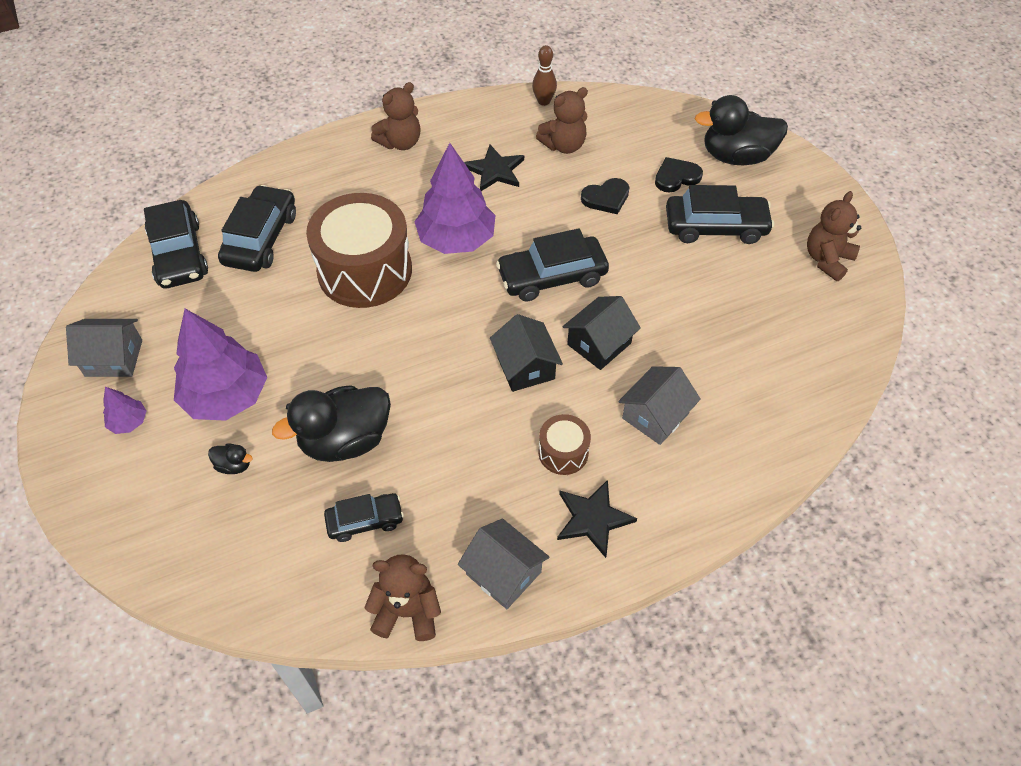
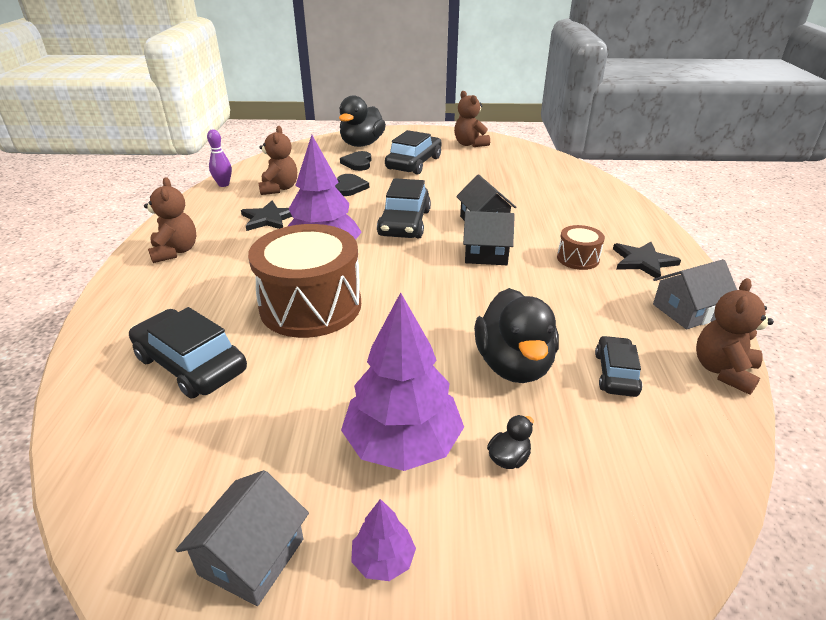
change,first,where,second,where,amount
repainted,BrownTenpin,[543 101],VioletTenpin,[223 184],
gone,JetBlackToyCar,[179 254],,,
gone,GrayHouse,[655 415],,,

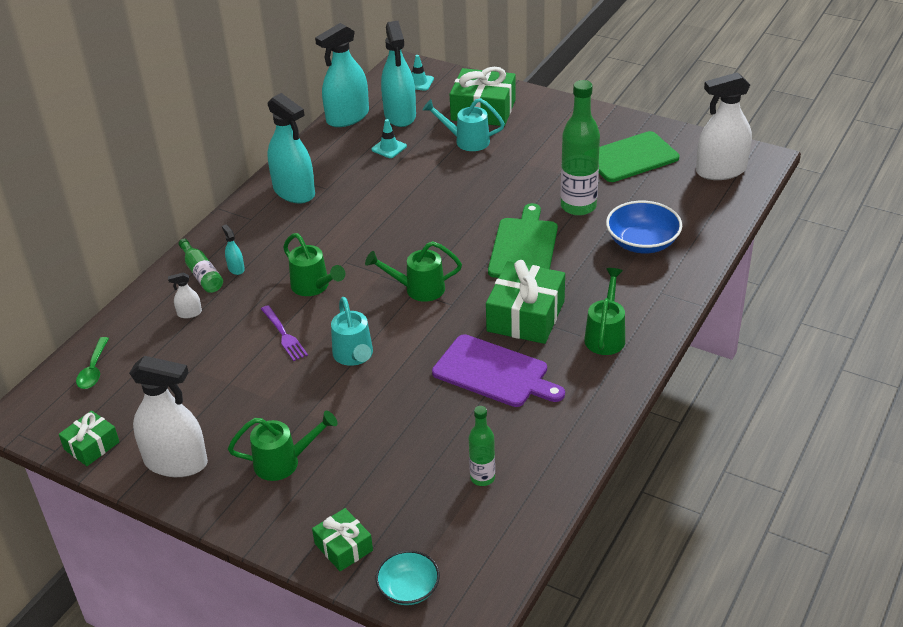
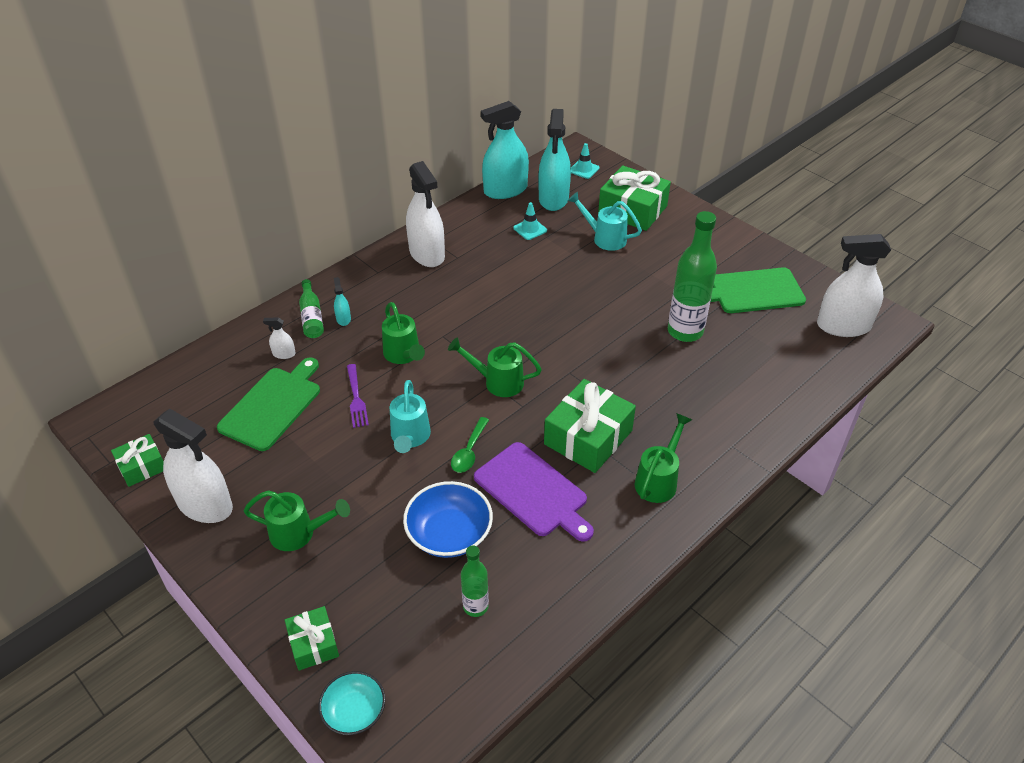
change,first,where,second,where,amount
shifted,EmeraldCuttingBoard,[524 247],,[273 406],
shifted,BlueBowl,[642 242],,[449 533],
repainted,TealSprayer,[294 192],SnowWhiteSprayer,[427 254],
shifted,EmeraldSpoon,[93 370],,[469 451],

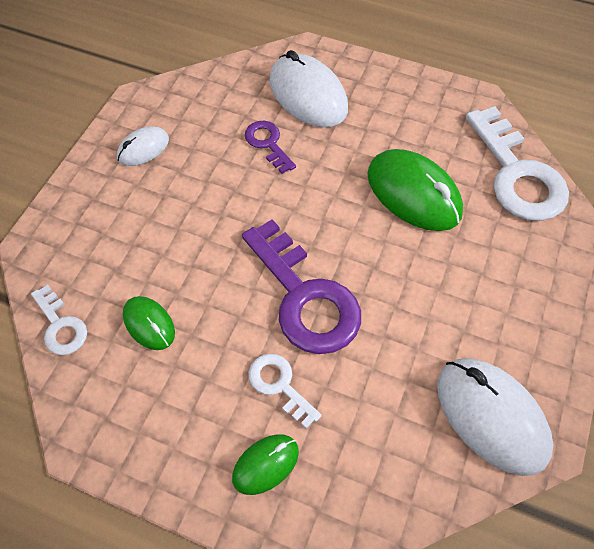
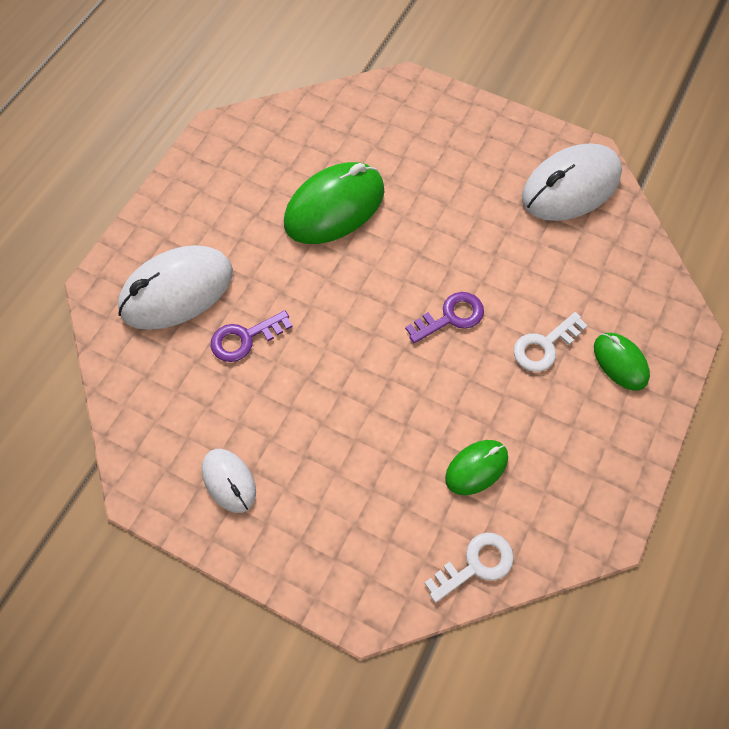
change,first,where,second,where,amount
scaled,VioletDoorKey,[305 297],,[451 317],x0.50
gone,SnowWhiteDoorKey,[517 174],,,

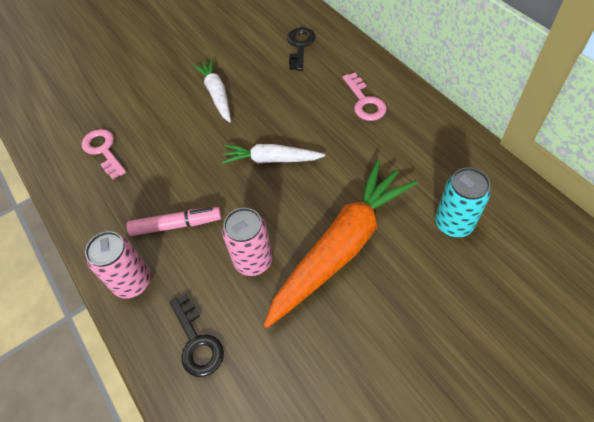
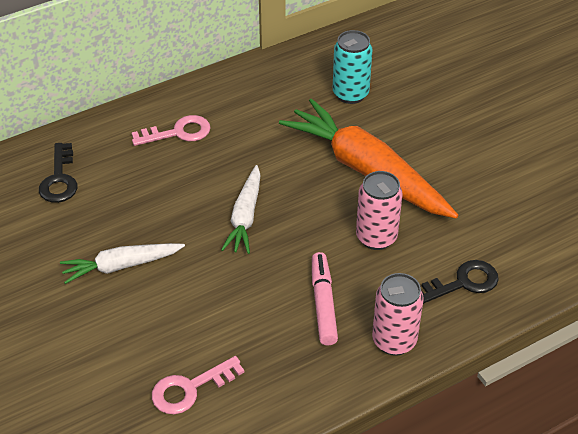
change,first,where,second,where,amount
rotated,JetBlackDoorKey,[300 46],,[59 179],105 degrees counterclockwise

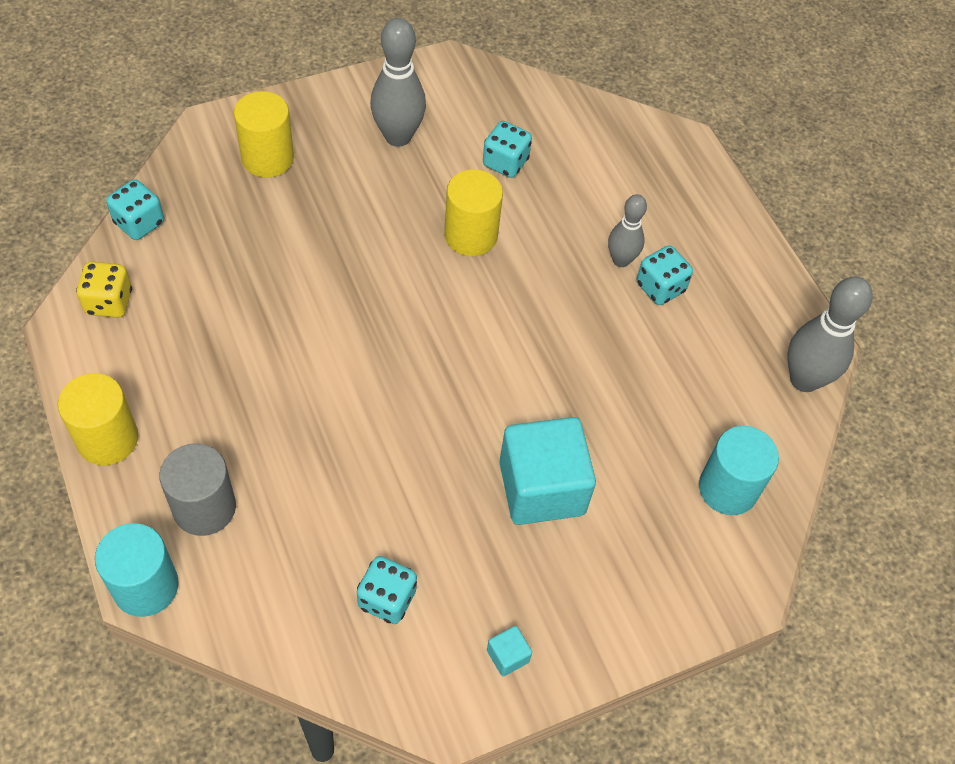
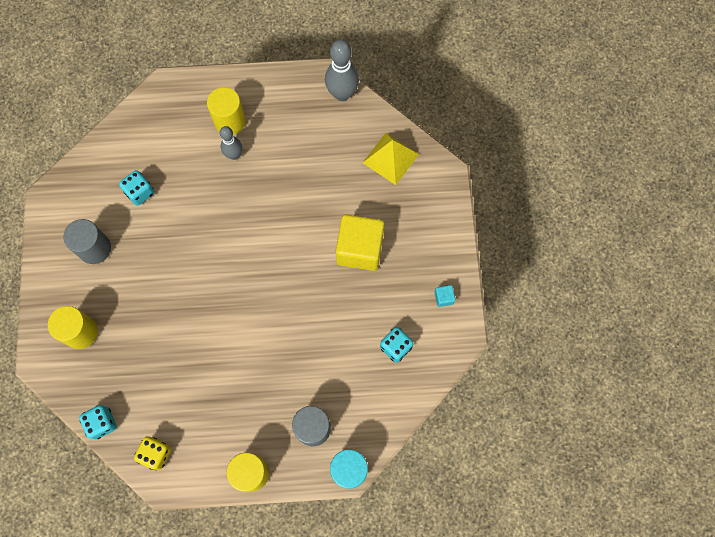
change,first,where,second,where,amount
swapped,GrayTenpin,[398 136],GrayCylinderShape,[94 248],
shifted,BrightYellowCylinderShape,[471 235],,[230 121],
repainted,TealSolidCube,[542 488],BrightYellowSolidCube,[360 249],
swapped,TealCylinderShape,[728 488],BrightYellowPyramidShape,[390 158],
gone,TealDice,[660 287],,,

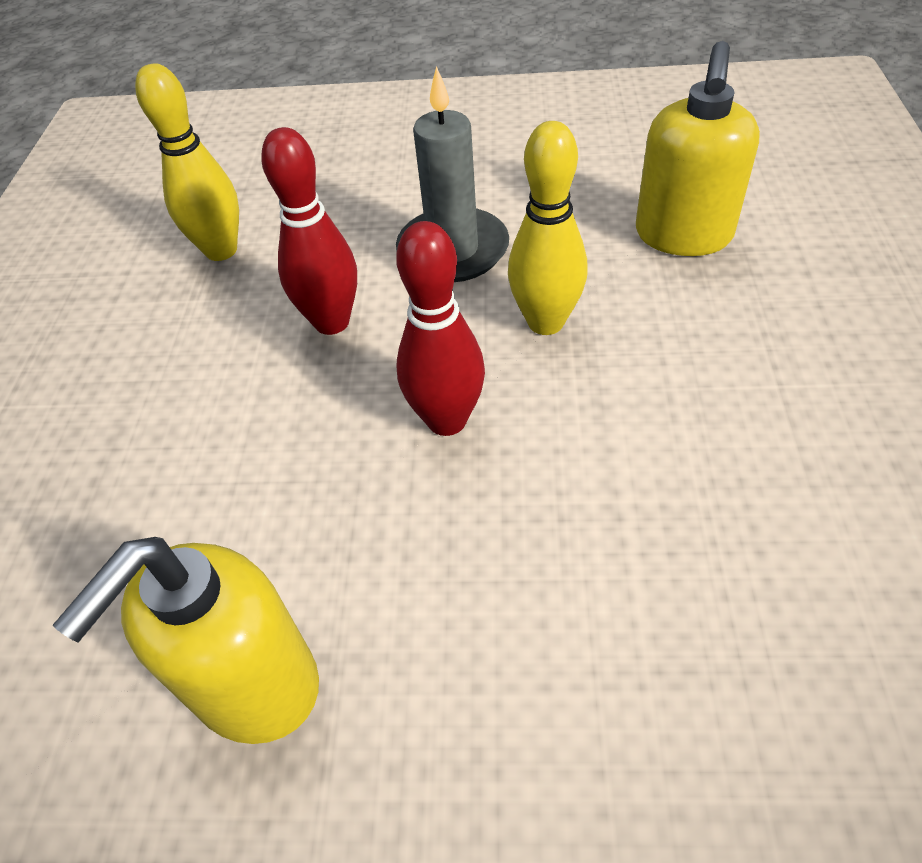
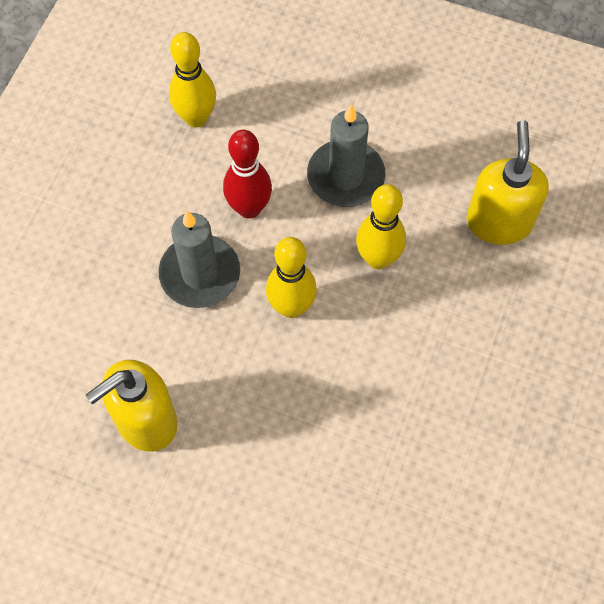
change,first,where,second,where,amount
new,,,GrayCandle,[200 274],
repainted,RedTenpin,[447 420],BrightYellowTenpin,[291 307],
rotated,BrightYellowPumpBottle,[683 235],,[499 221],150 degrees clockwise

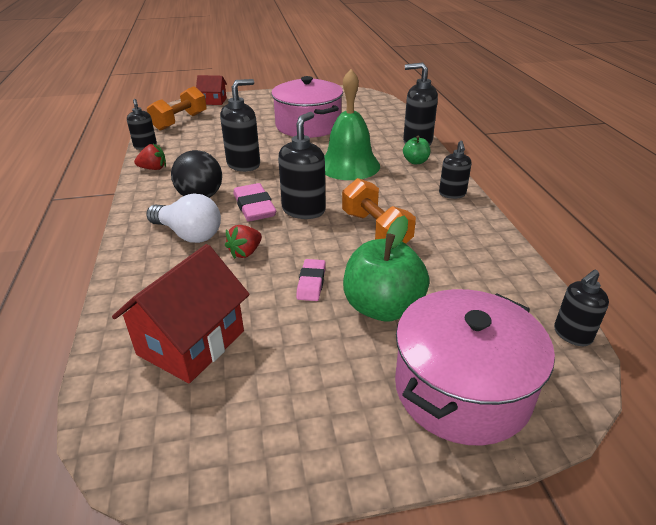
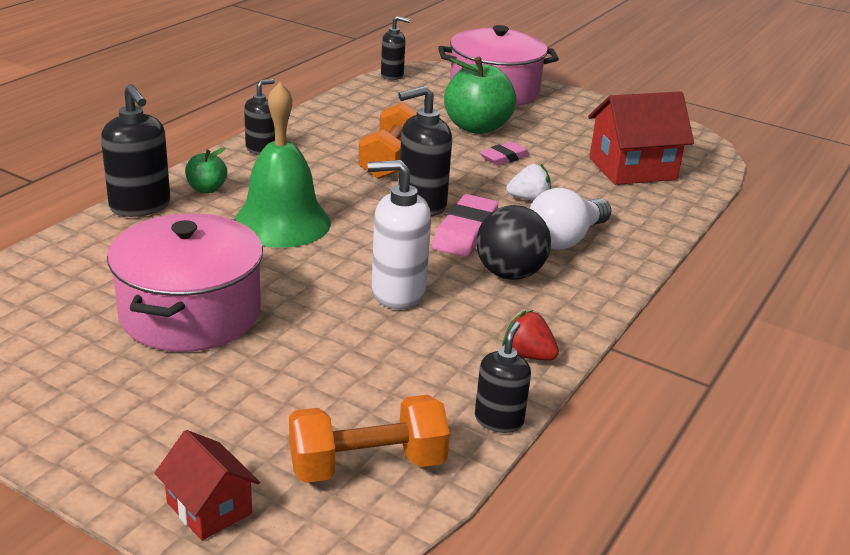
change,first,where,second,where,amount
repainted,JetBlackPumpBottle,[244 164],SnowWhitePumpBottle,[397 292],
repainted,RedToyStrawberry,[245 252],SnowWhiteToyStrawberry,[529 199],
rotated,SnowWhiteBulb,[188 234],,[565 239],120 degrees counterclockwise

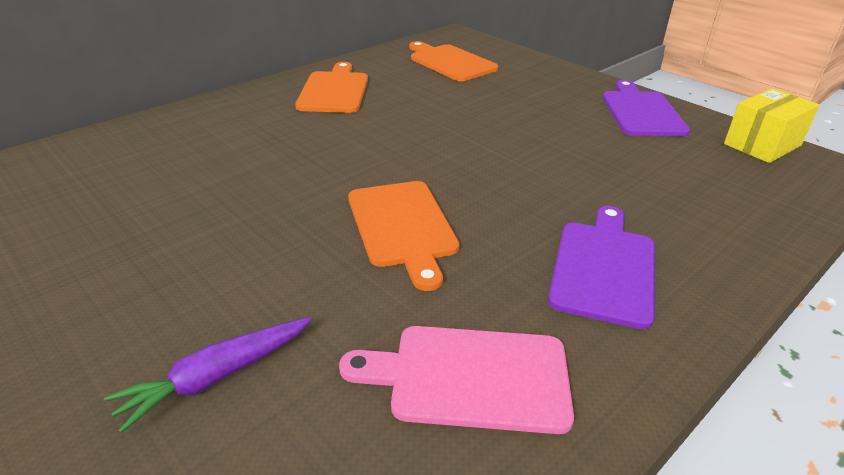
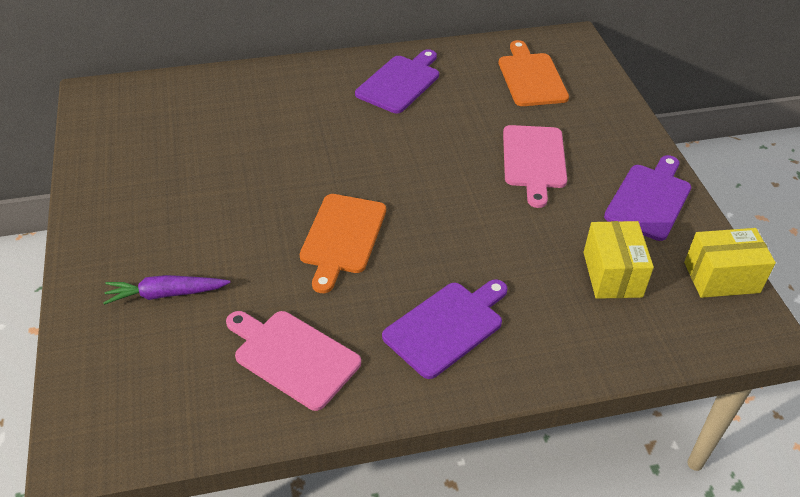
change,first,where,second,where,amount
repainted,OrangeCuttingBoard,[334 90],VioletCuttingBoard,[400 82],
new,,,RosePinkCuttingBoard,[534 160],
new,,,BrightYellowBox,[612 274],

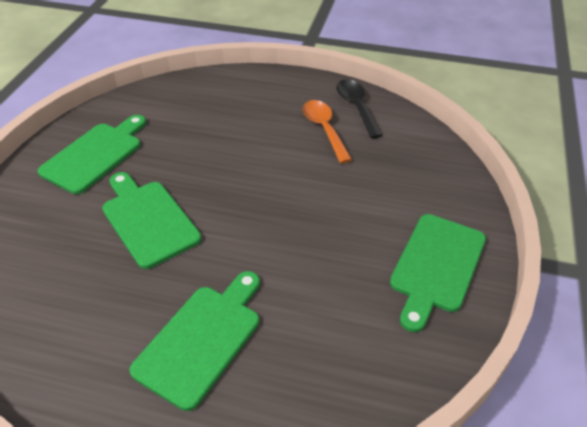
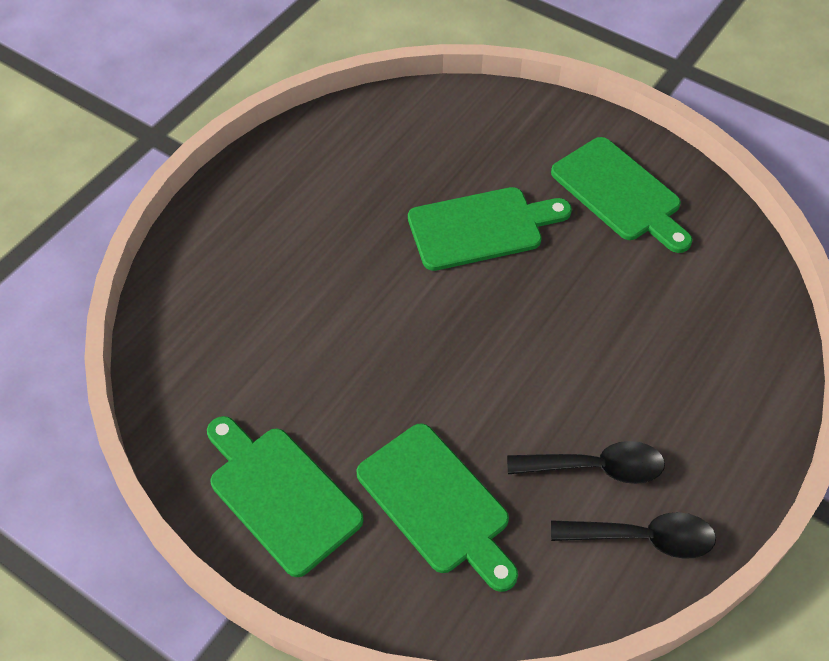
change,first,where,second,where,amount
shifted,EmeraldCuttingBoard,[202 339],,[437 503],
repainted,OrangeSpoon,[324 129],JetBlackSpoon,[596 467],

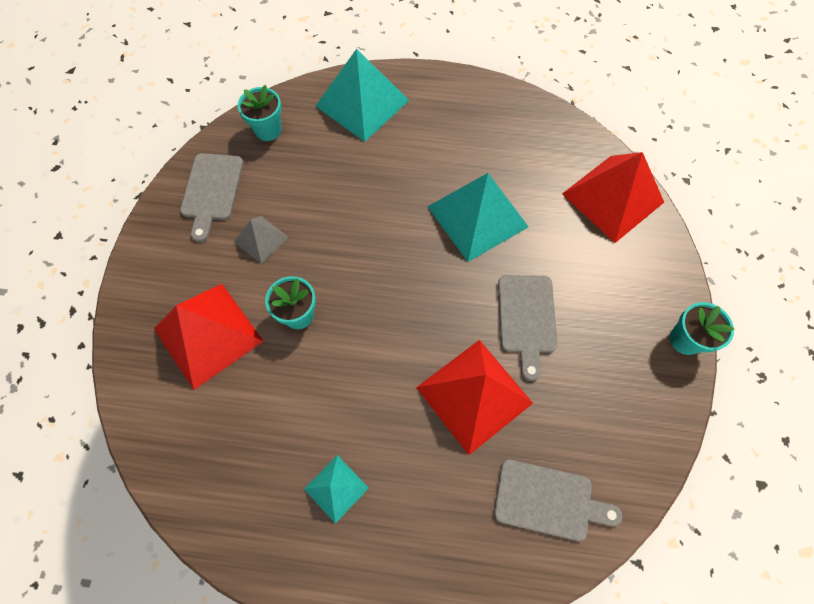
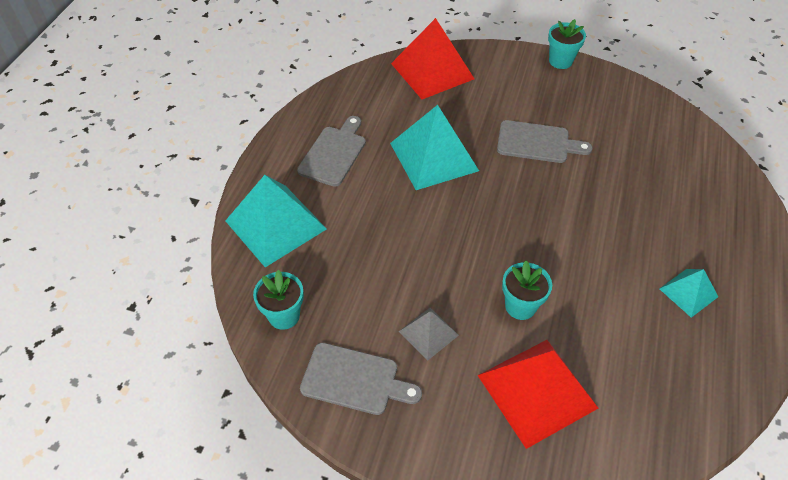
change,first,where,second,where,amount
shifted,GrayCuttingBoard,[548 501],,[334 153],
gone,RedPyramidShape,[474 395],,,

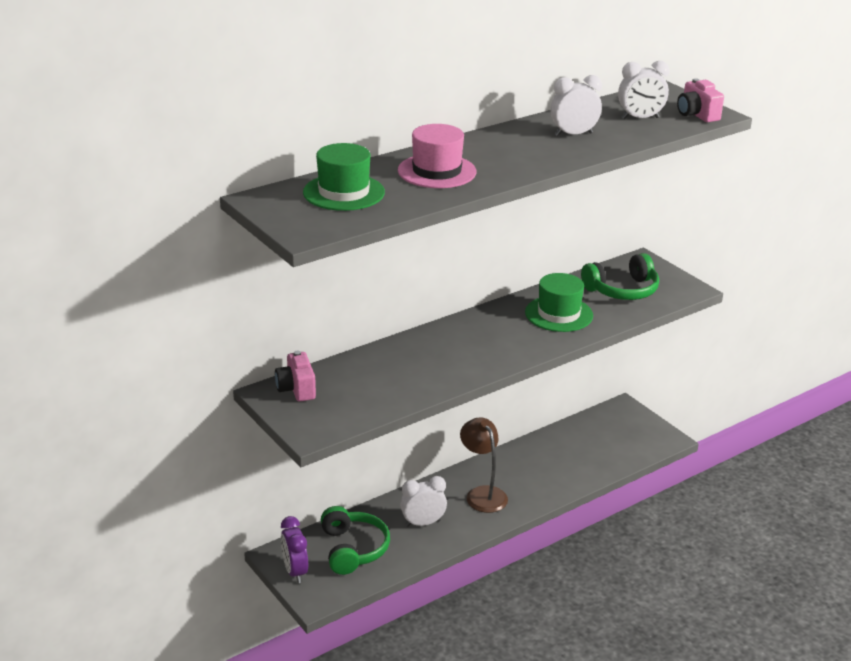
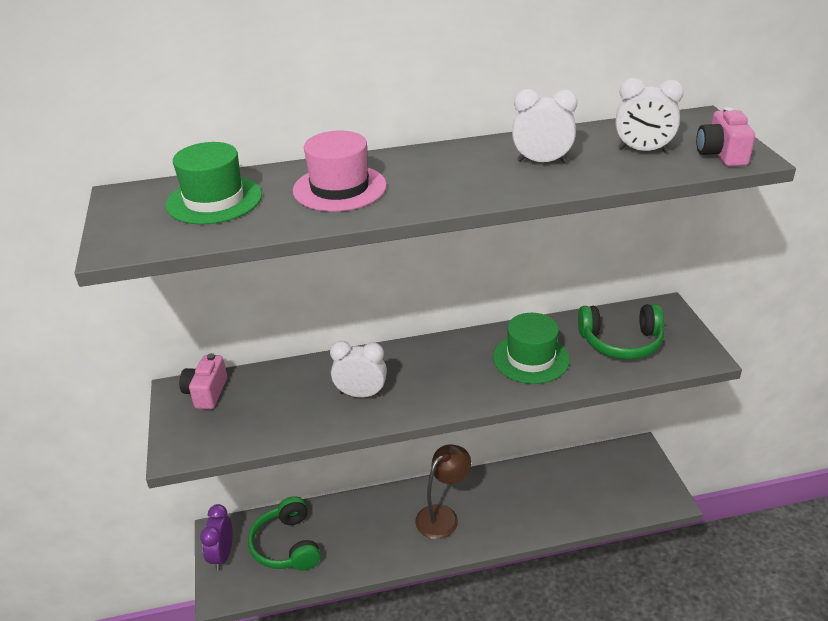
change,first,where,second,where,amount
rotated,EmeraldHeadset,[353 549],,[287 545],150 degrees clockwise
shifted,SnowWhiteClock,[423 523],,[361 394],
rotated,BrownLamp,[482 494],,[443 516],45 degrees clockwise

